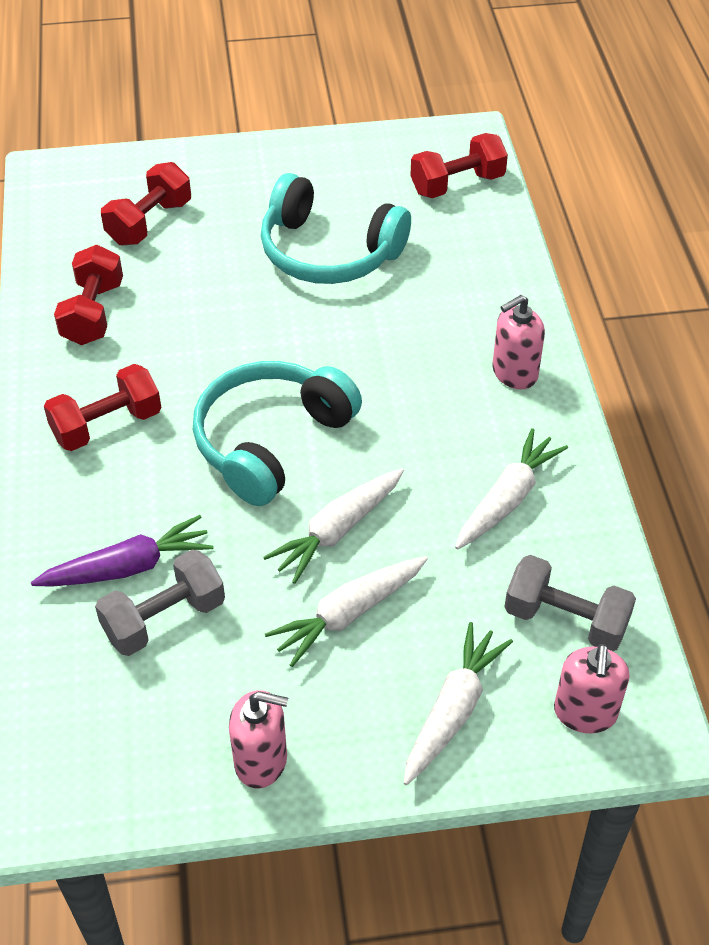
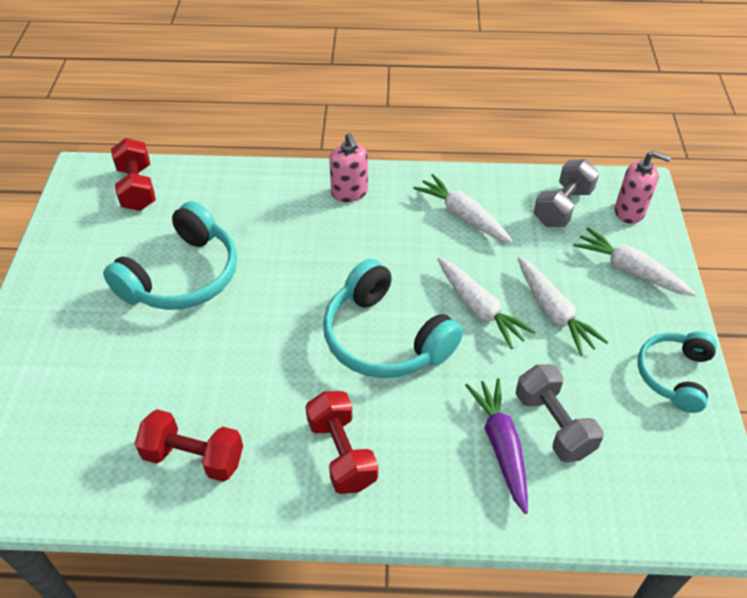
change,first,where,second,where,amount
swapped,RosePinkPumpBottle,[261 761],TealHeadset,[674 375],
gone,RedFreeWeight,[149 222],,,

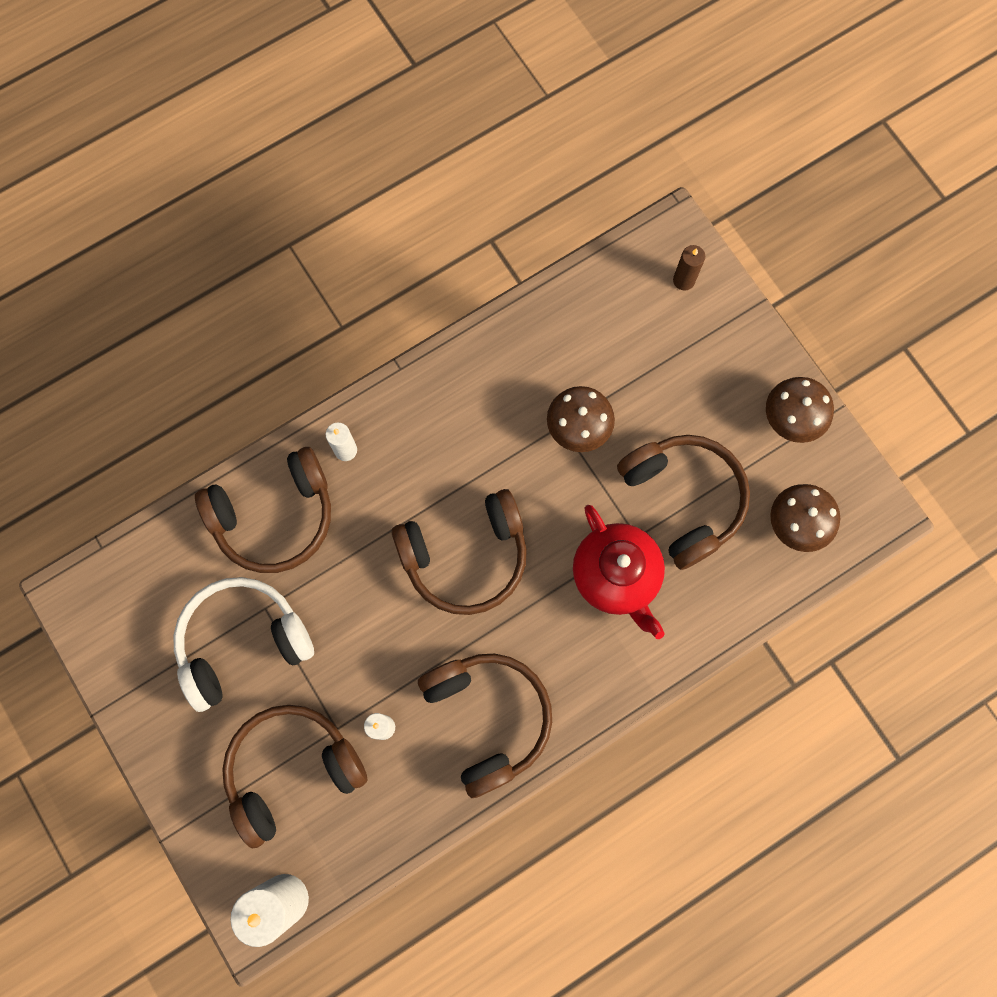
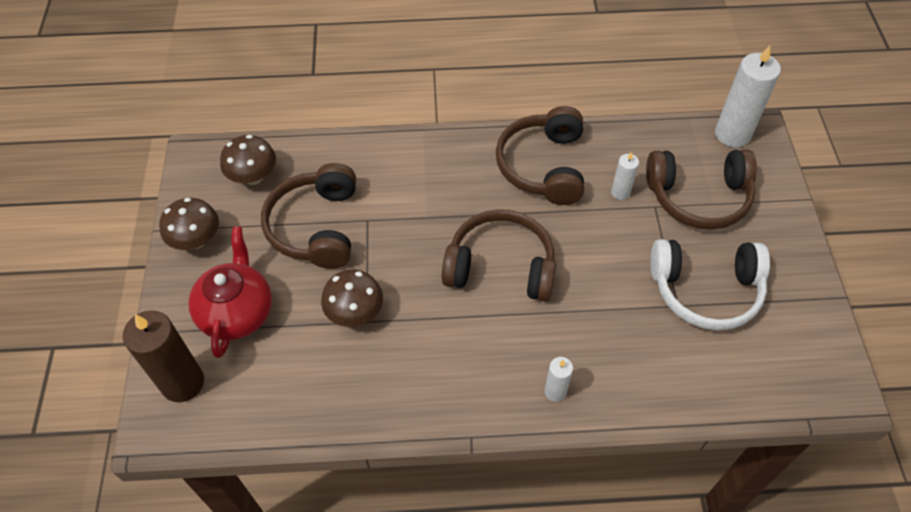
change,first,where,second,where,amount
scaled,BrownCandle,[684 280],,[183 383],x1.96
shifted,RedTeapot,[616 576],,[237 312],
gone,BrownHeadset,[274 517],,,

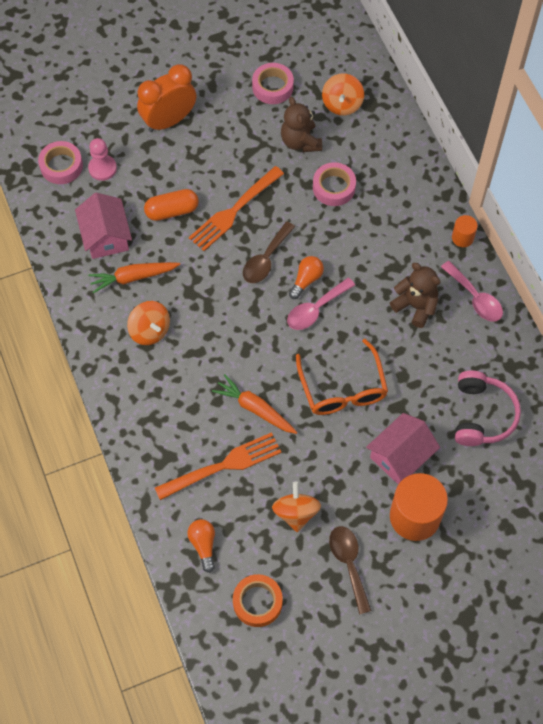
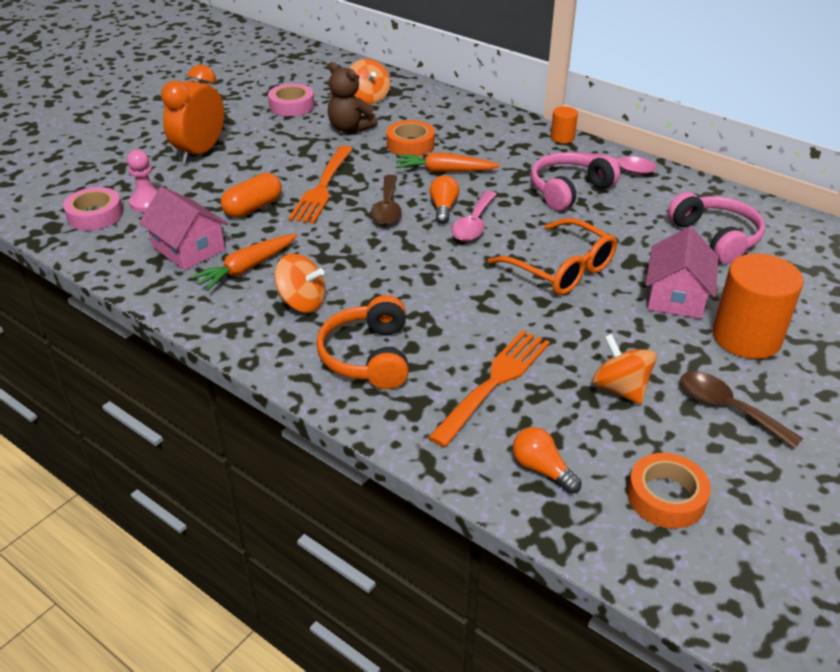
change,first,where,second,where,amount
new,,,OrangeHeadset,[368 356],
repainted,RosePinkRollOfTape,[334 187],OrangeRollOfTape,[410 144],
shifted,OrangeToyCarrot,[255 409],,[445 171],
swapped,BrownStuffedBear,[415 306],RosePinkHeadset,[569 190],

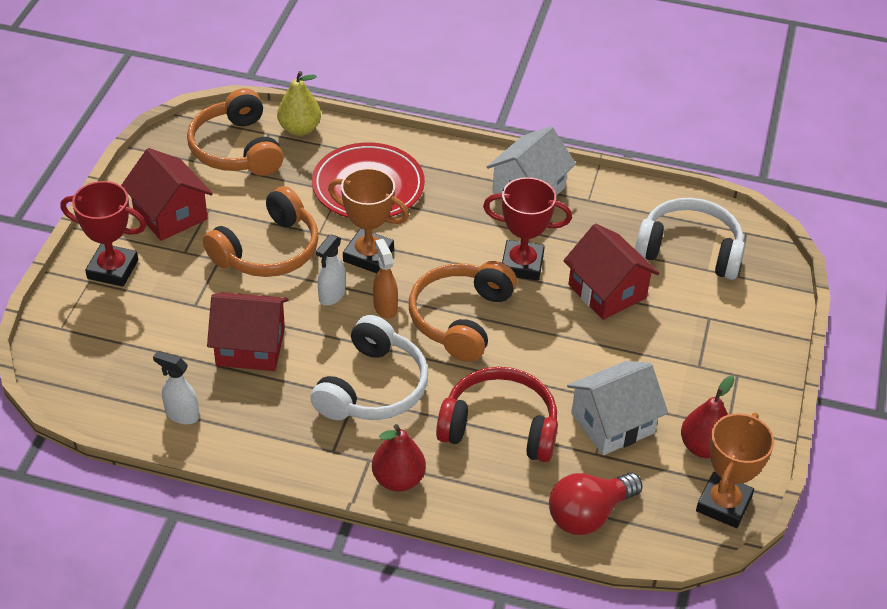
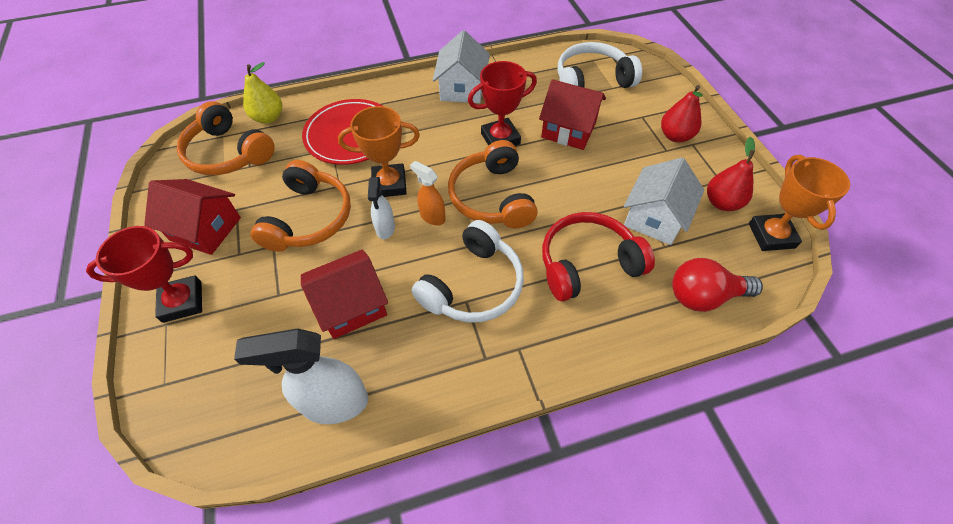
change,first,where,second,where,amount
scaled,SnowWhiteSprayer,[181 415],,[334 403],x1.80
rotated,SnowWhiteHeadset,[372 387],,[473 285],45 degrees clockwise
shifted,RedToyPear,[398 479],,[675 136],
rotated,RedBulb,[588 514],,[704 296],60 degrees clockwise

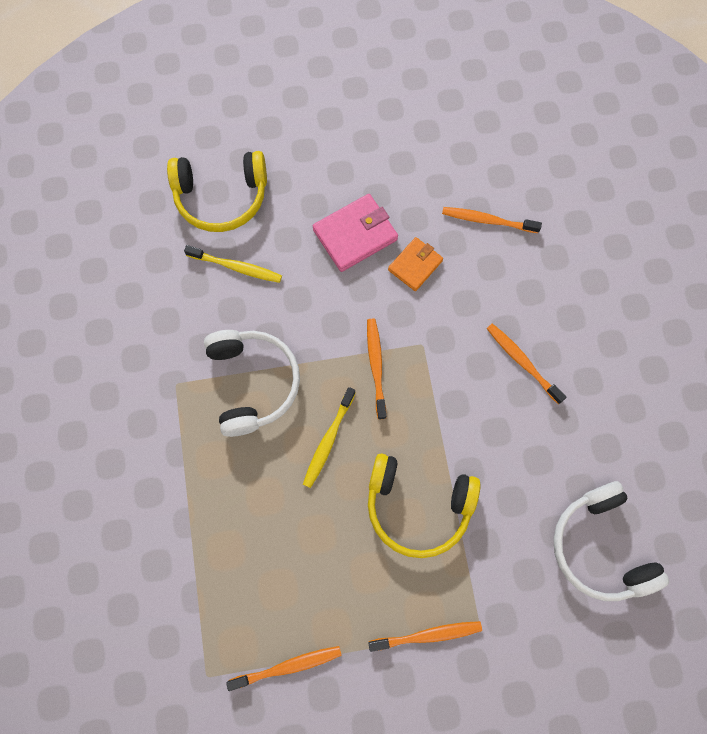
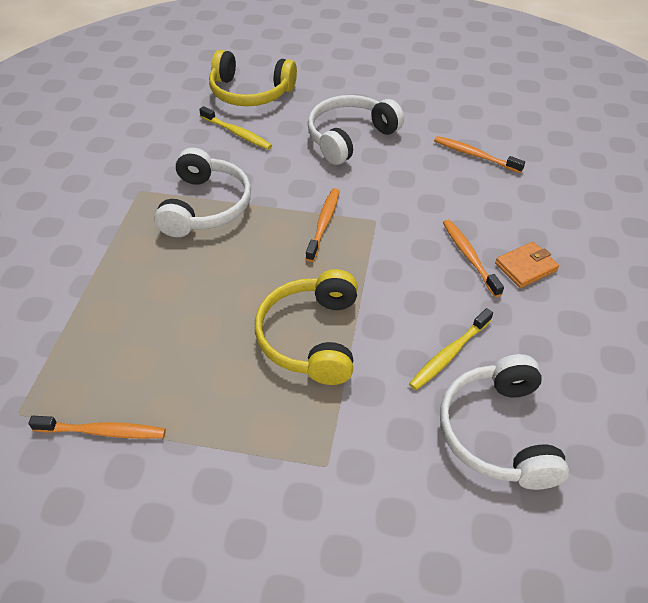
change,first,where,second,where,amount
rotated,BrightYellowHeadset,[417 506],,[311 337],60 degrees clockwise
swapped,RosePinkWallet,[355 235],SnowWhiteHeadset,[350 137],
shifted,BrightYellowDentalBrush,[328 440],,[449 354],
shifted,OrangeWallet,[415 265],,[526 267],
gone,OrangeDentalBrush,[427 635],,,

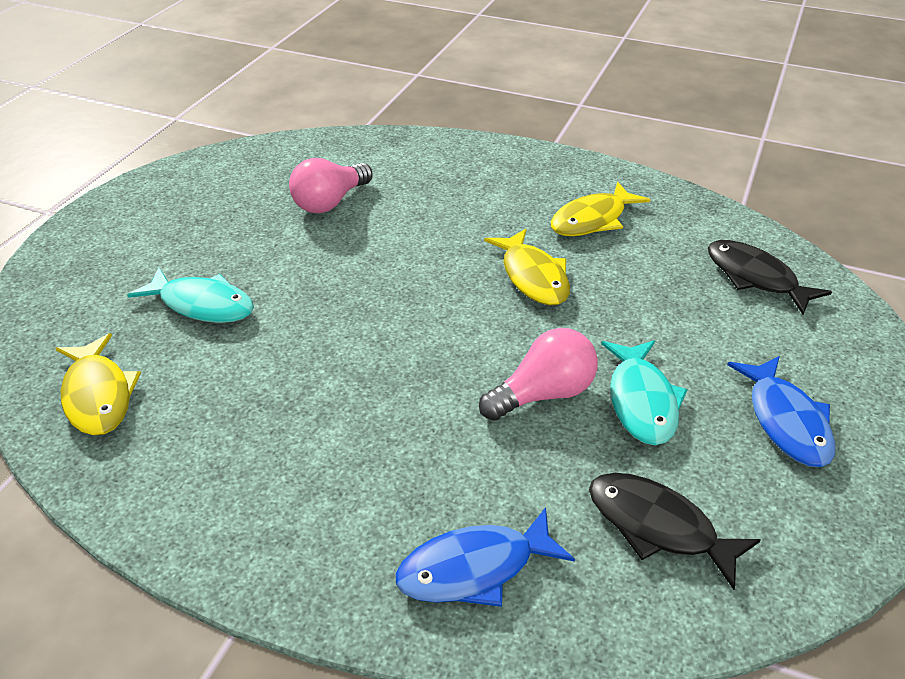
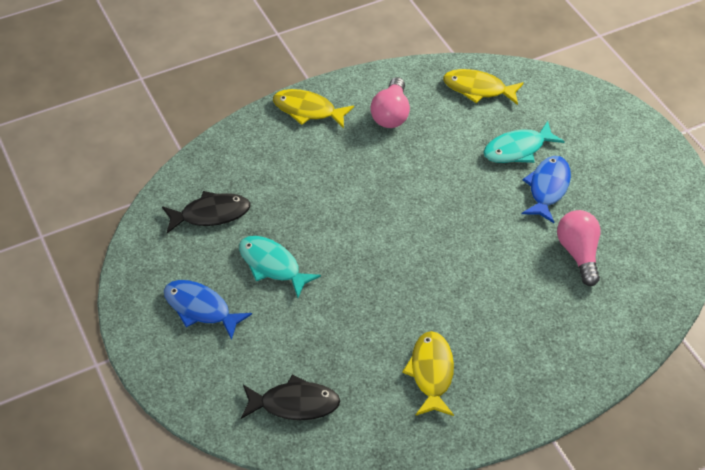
change,first,where,second,where,amount
shifted,BrightYellowFish,[533 277],,[308 110],
shifted,RosePinkBulb,[543 394],,[391 114],
shifted,BlueFish,[474 568],,[547 188],

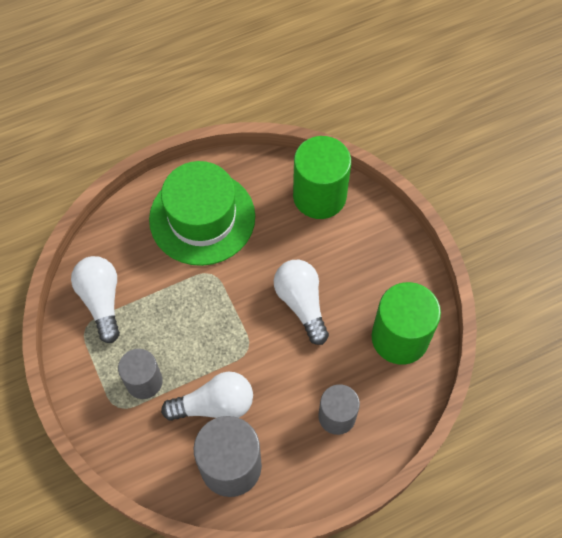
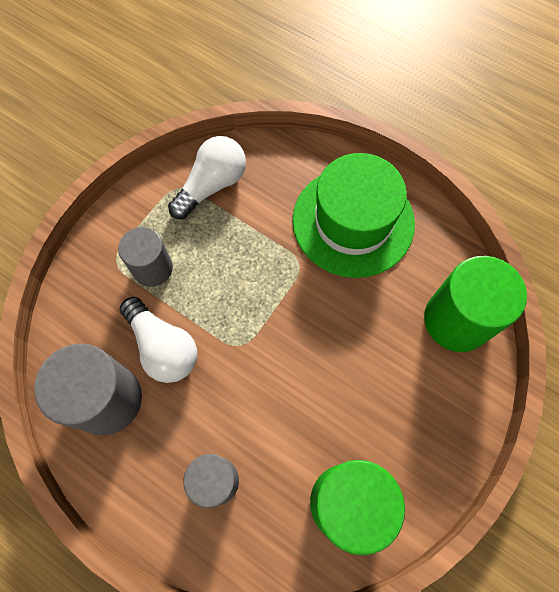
change,first,where,second,where,amount
gone,SnowWhiteBulb,[301 303],,,

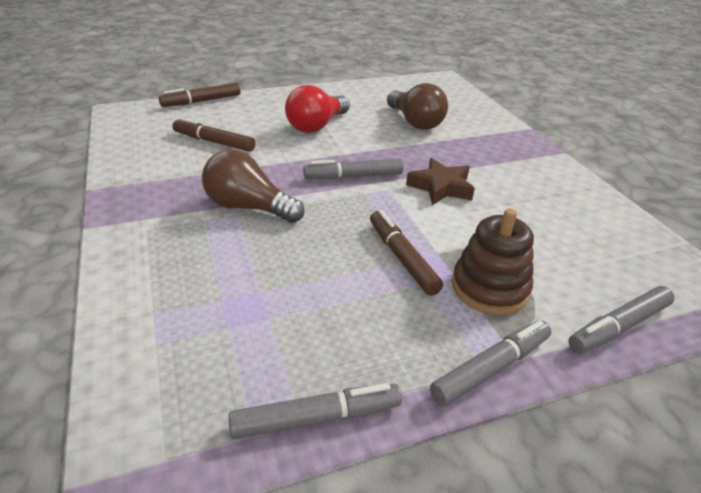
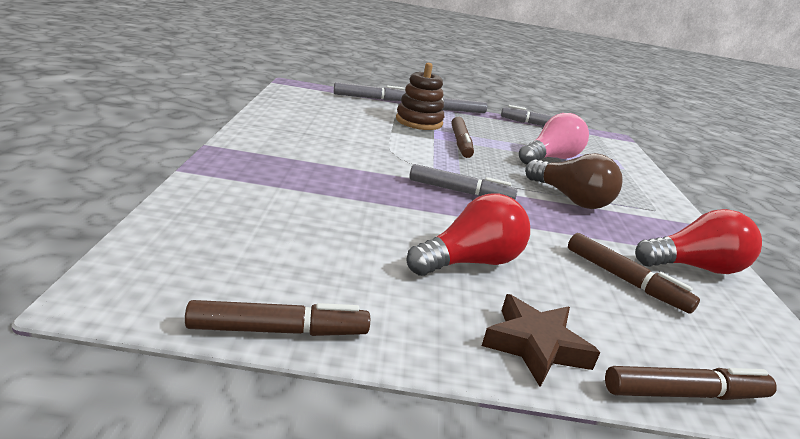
change,first,where,second,where,amount
new,,,BrownMarker,[279 330],
shifted,BrownStar,[441 187],,[535 345],
new,,,RosePinkBulb,[550 158],
new,,,RedBulb,[694 267],
gone,BrownBulb,[415 122],,,

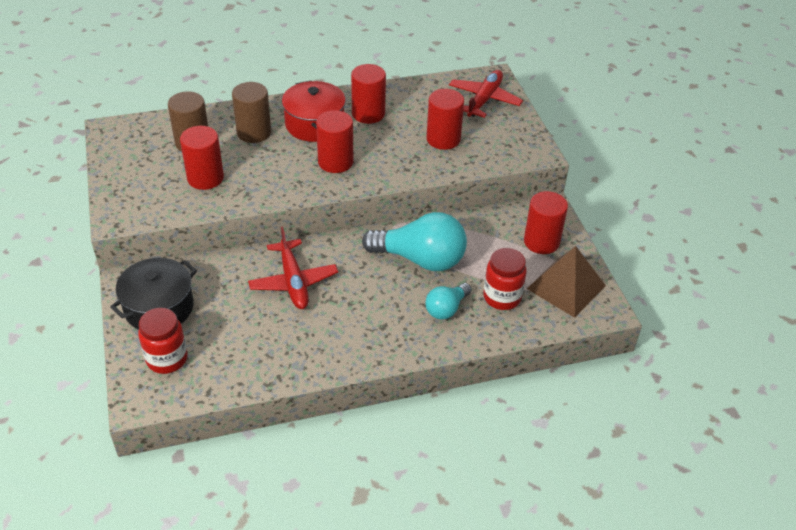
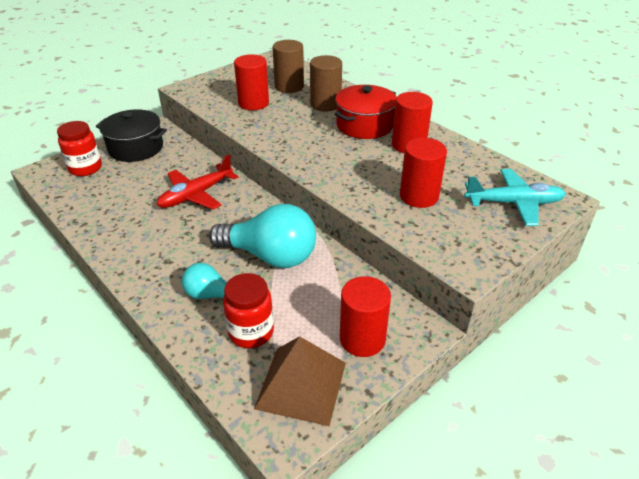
change,first,where,second,where,amount
rotated,TealBulb,[420 259],,[270 256],60 degrees counterclockwise
repainted,RedAeroplane,[484 100],TealAeroplane,[514 203],
gone,RedCylinderShape,[335 162],,,

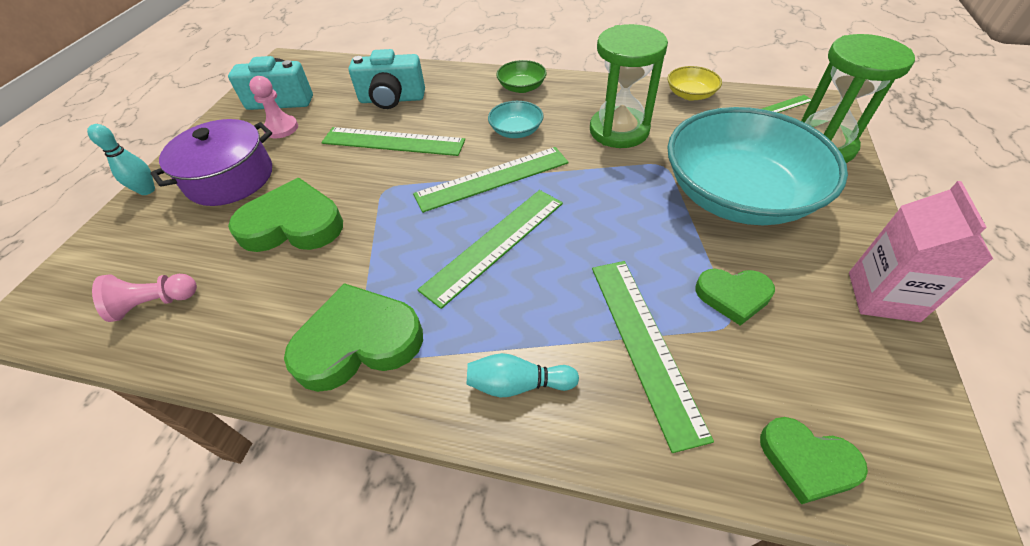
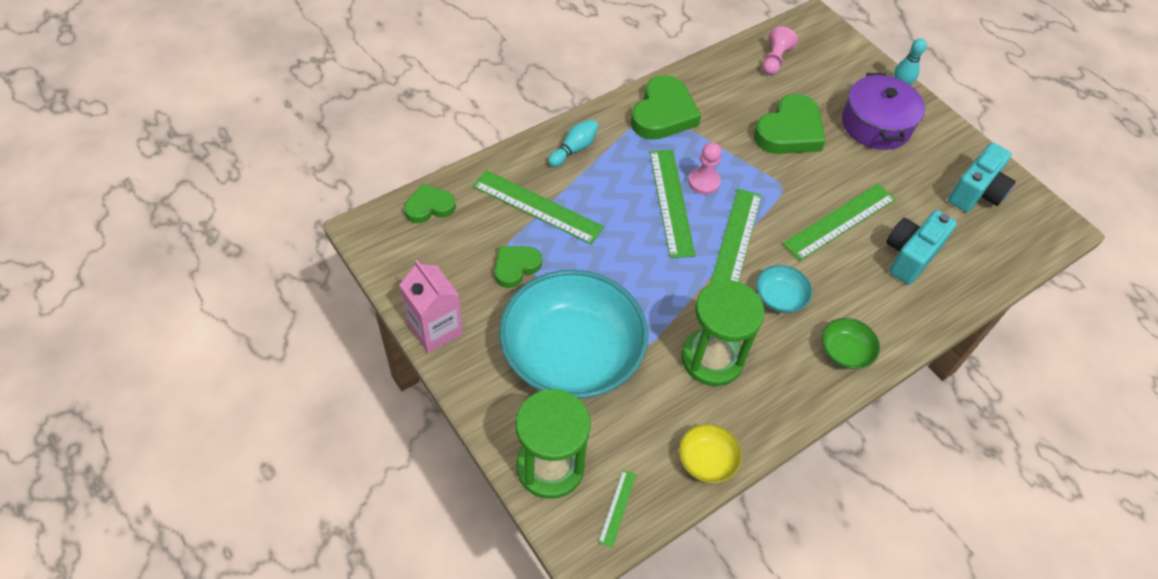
change,first,where,second,where,amount
shifted,RosePinkPawn,[281 128],,[704 182],

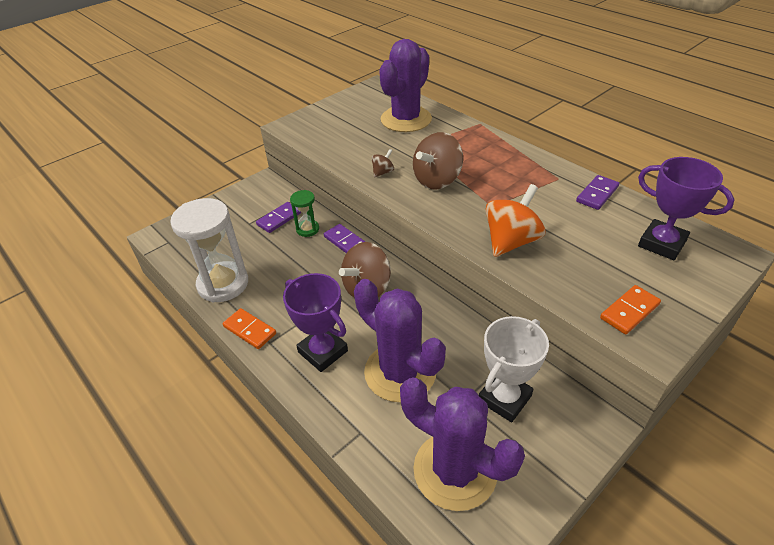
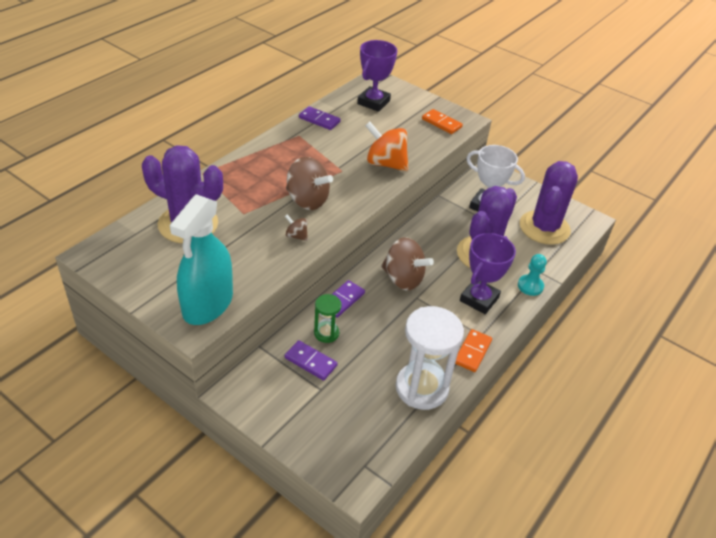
change,first,where,second,where,amount
new,,,TealSprayer,[208 304],
new,,,TealPawn,[530 286],

